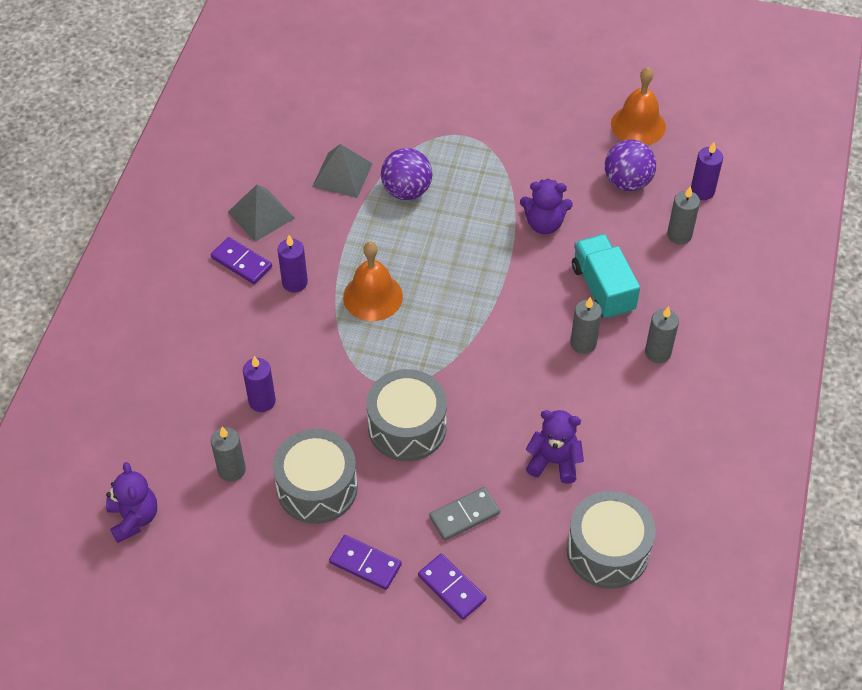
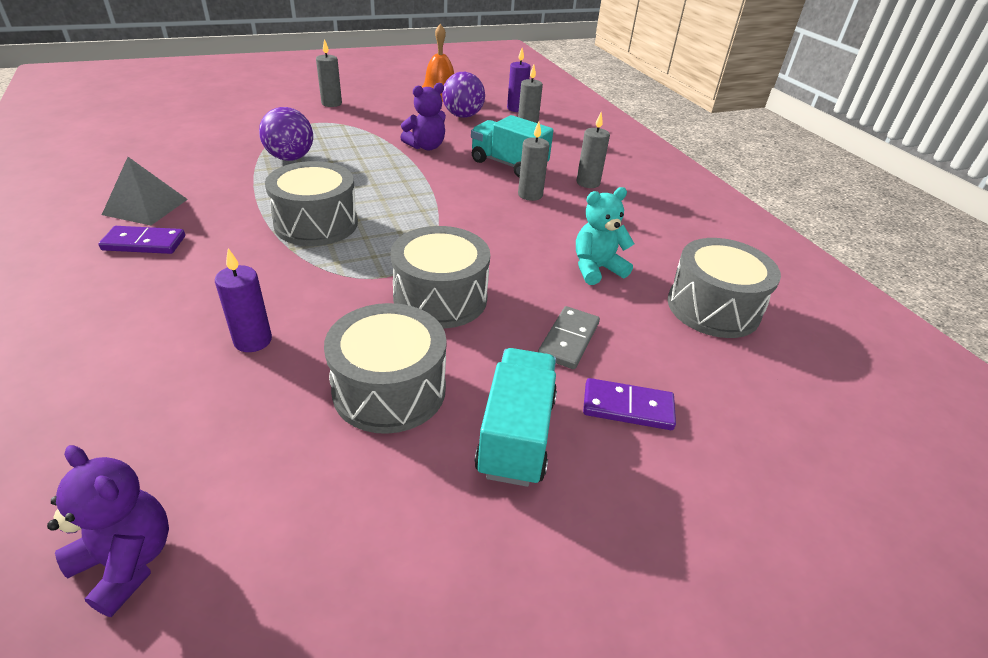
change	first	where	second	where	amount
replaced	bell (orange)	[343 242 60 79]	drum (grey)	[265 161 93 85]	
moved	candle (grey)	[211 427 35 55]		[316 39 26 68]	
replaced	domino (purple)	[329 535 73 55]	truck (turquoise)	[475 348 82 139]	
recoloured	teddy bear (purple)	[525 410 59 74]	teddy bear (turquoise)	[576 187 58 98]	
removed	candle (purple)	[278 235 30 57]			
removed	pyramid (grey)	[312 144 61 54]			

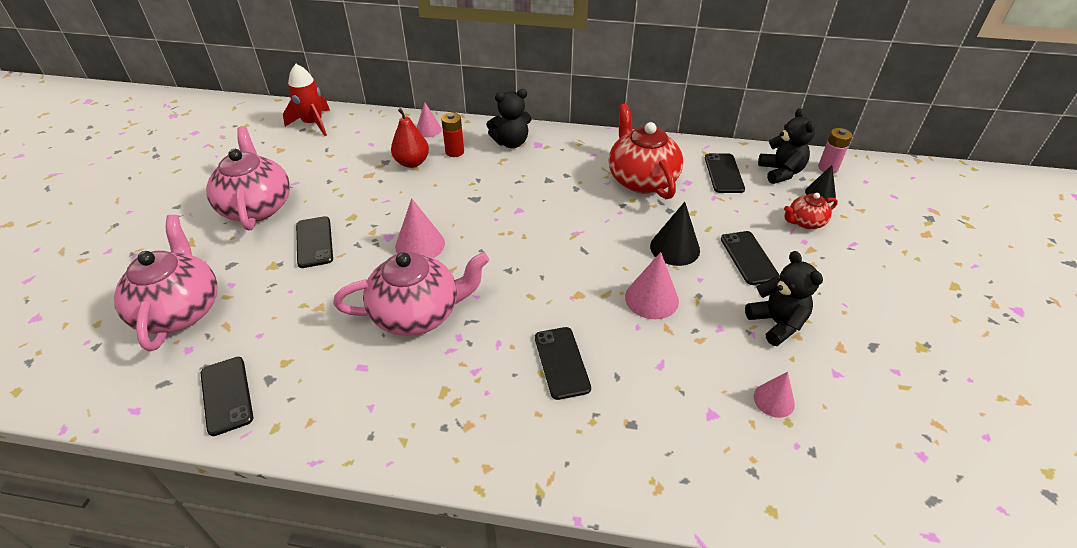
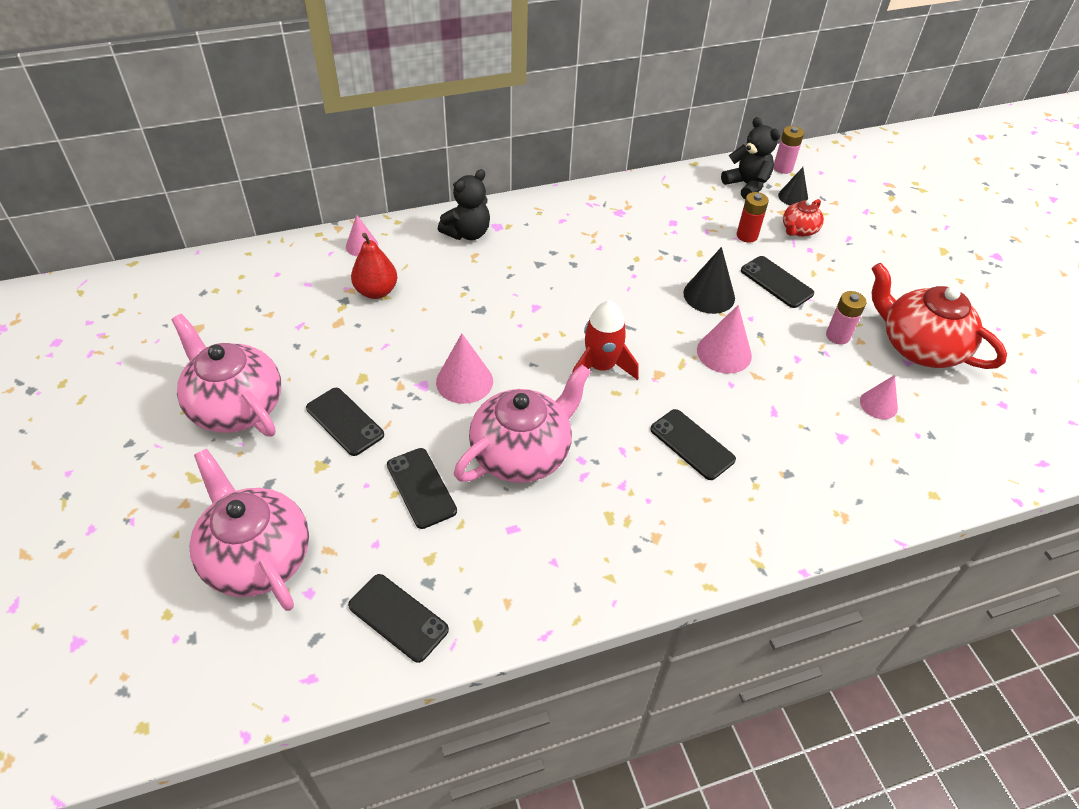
change	first	where	second	where	amount
moved	phone (black)	[705 153 40 40]		[387 448 70 81]	
moved	rocket (red)	[283 64 47 72]		[572 301 67 79]	
moved	battery (red)	[441 112 23 45]		[737 192 32 51]	
replaced	teddy bear (black)	[745 251 78 95]	battery (pink)	[826 291 41 54]	
moved	teapot (red)	[609 103 74 96]		[871 263 136 106]	

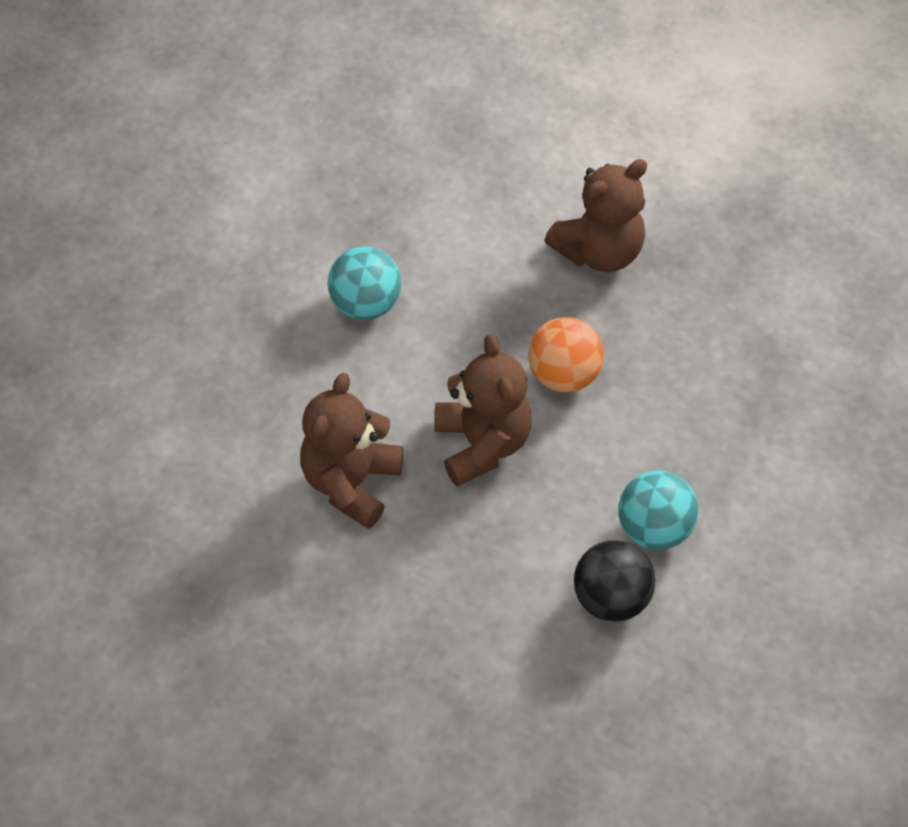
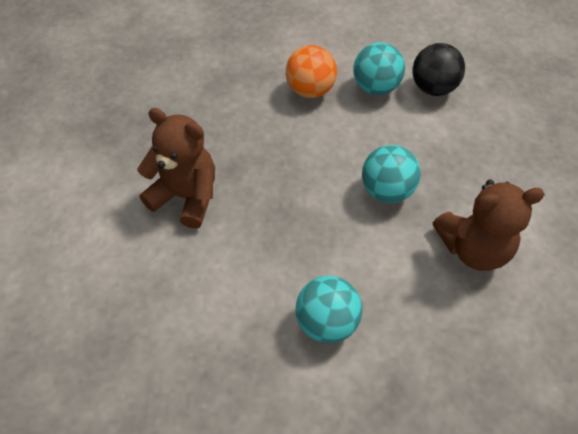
change	first	where	second	where	amount
moved	ball (orange)	[528 317 76 76]		[286 45 51 53]	
replaced	teddy bear (brown)	[434 334 98 152]	ball (turquoise)	[362 145 59 58]	

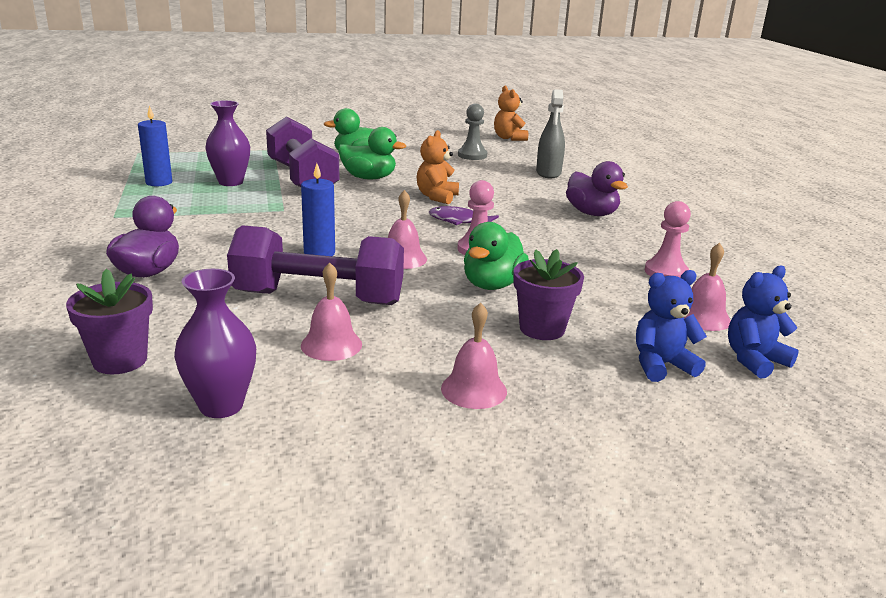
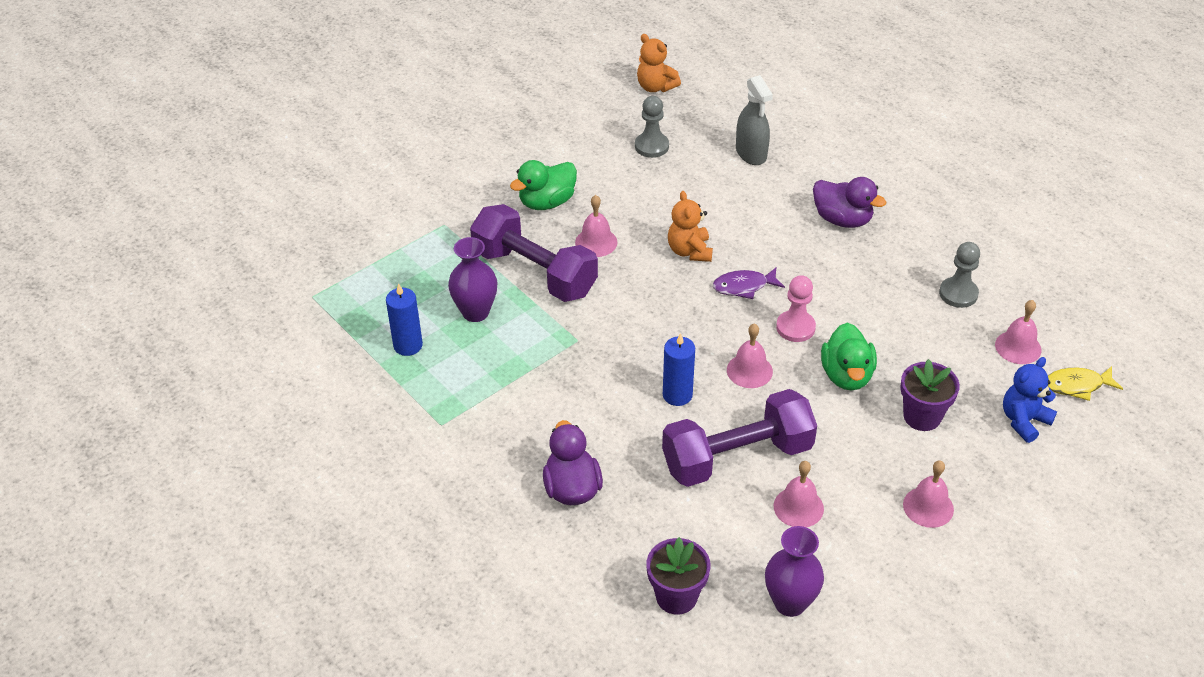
change	first	where	second	where	amount
replaced	duck (green)	[338 127 68 53]	bell (pink)	[575 195 42 62]	
recoloured	pawn (pink)	[645 201 46 77]	pawn (grey)	[939 242 41 66]	
replaced	teddy bear (blue)	[728 265 71 114]	fish (yellow)	[1048 366 75 35]	

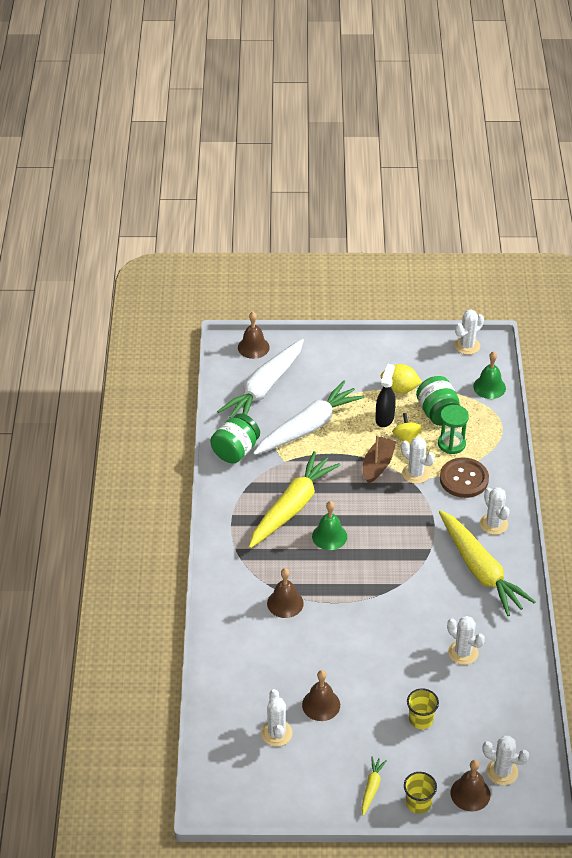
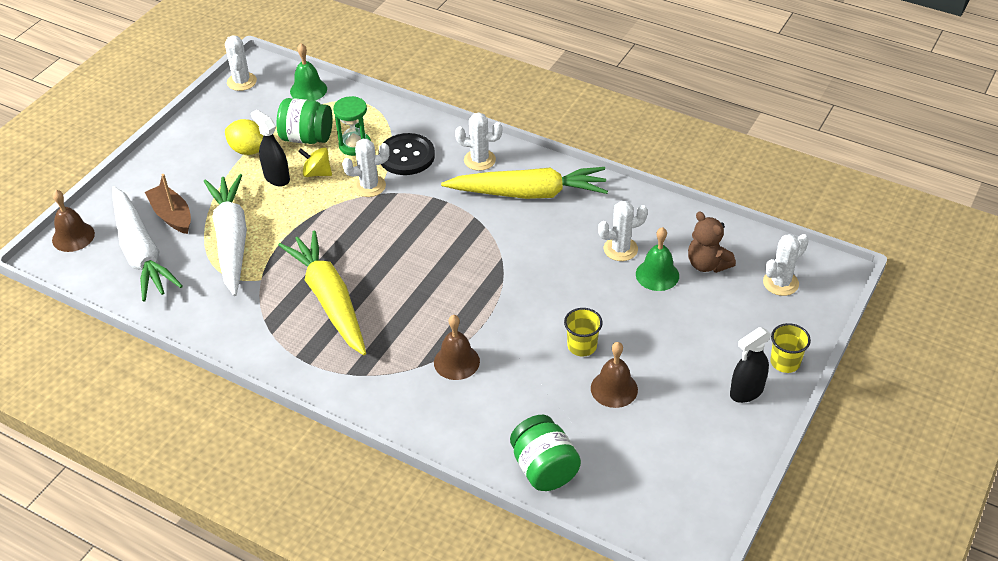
change	first	where	second	where	amount
moved	boat (brown)	[363 435 34 49]		[145 174 46 60]	
turned	lemon (yellow)	[381 364 41 29]		[225 119 38 36]	75 degrees clockwise
recoloured	button (brown)	[440 457 49 41]	button (black)	[378 133 57 42]	
moved	jar (green)	[210 414 50 49]		[510 415 71 76]	
moved	cup (yellow)	[407 689 32 40]		[564 308 39 49]	
moved	bell (green)	[312 501 35 49]		[636 227 43 64]	
added			teddy bear (brown)	[688 211 48 62]	
replaced	carrot (yellow)	[361 757 26 59]	spray bottle (black)	[730 327 42 76]	
removed	cactus (white)	[261 689 32 57]			
removed	bell (brown)	[451 760 39 52]			

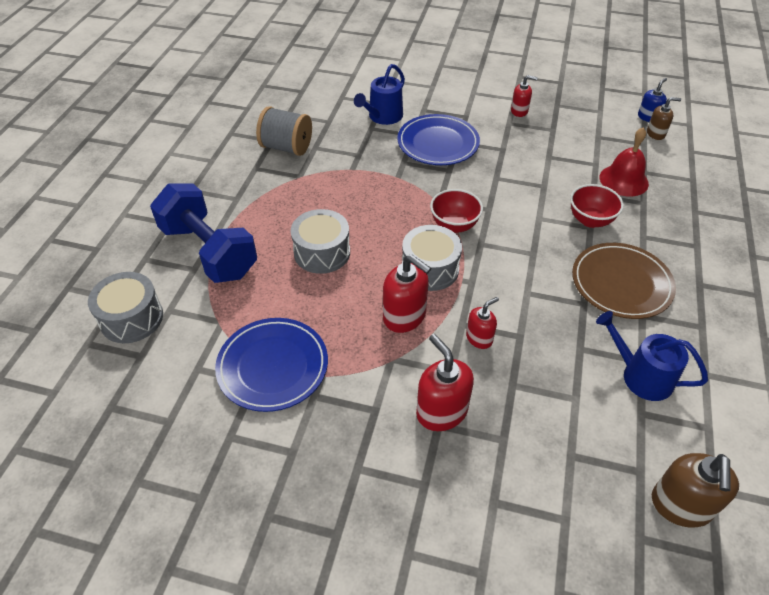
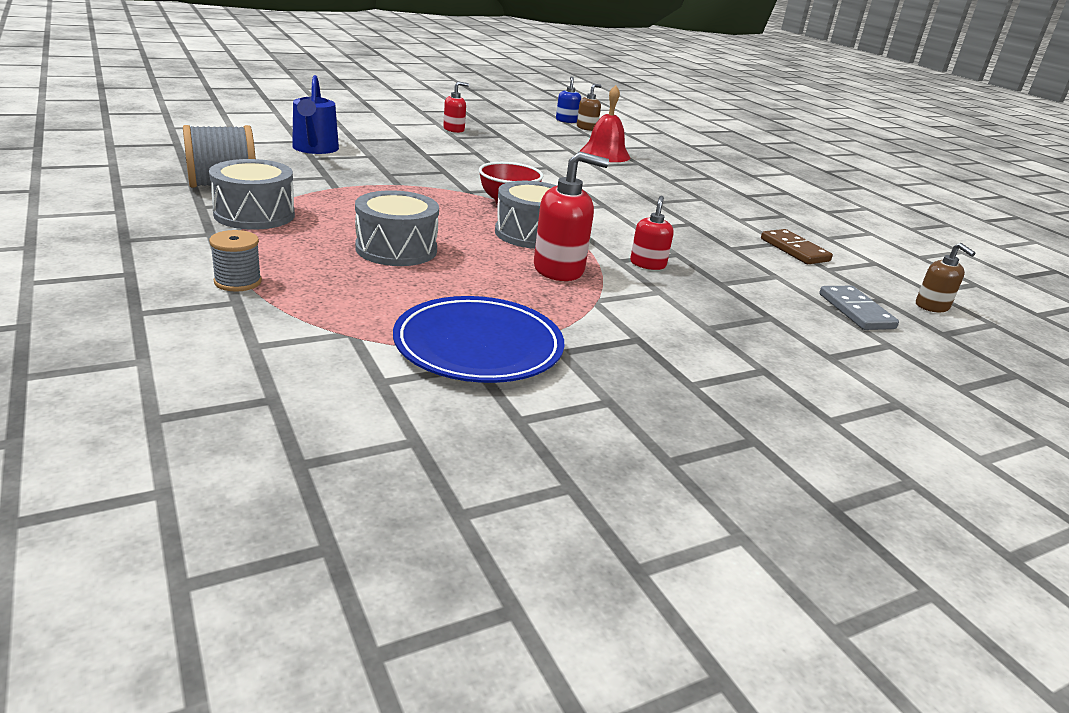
change	first	where	second	where	amount
moved	drum (grey)	[88 272 75 71]		[209 159 86 71]	
replaced	dumbbell (blue)	[150 184 107 99]	spool (grey)	[209 230 53 62]	
replaced	watering can (blue)	[596 311 112 90]	domino (brown)	[761 229 72 35]	
added			domino (grey)	[819 286 80 44]	
resized	soap dispenser (brown)	[652 453 87 74]		[916 243 60 69]	x0.60
removed	plate (blue)	[397 114 83 51]			
removed	soap dispenser (red)	[416 334 58 97]			
removed	bowl (red)	[570 184 54 44]			
removed	plate (brown)	[572 243 104 76]			

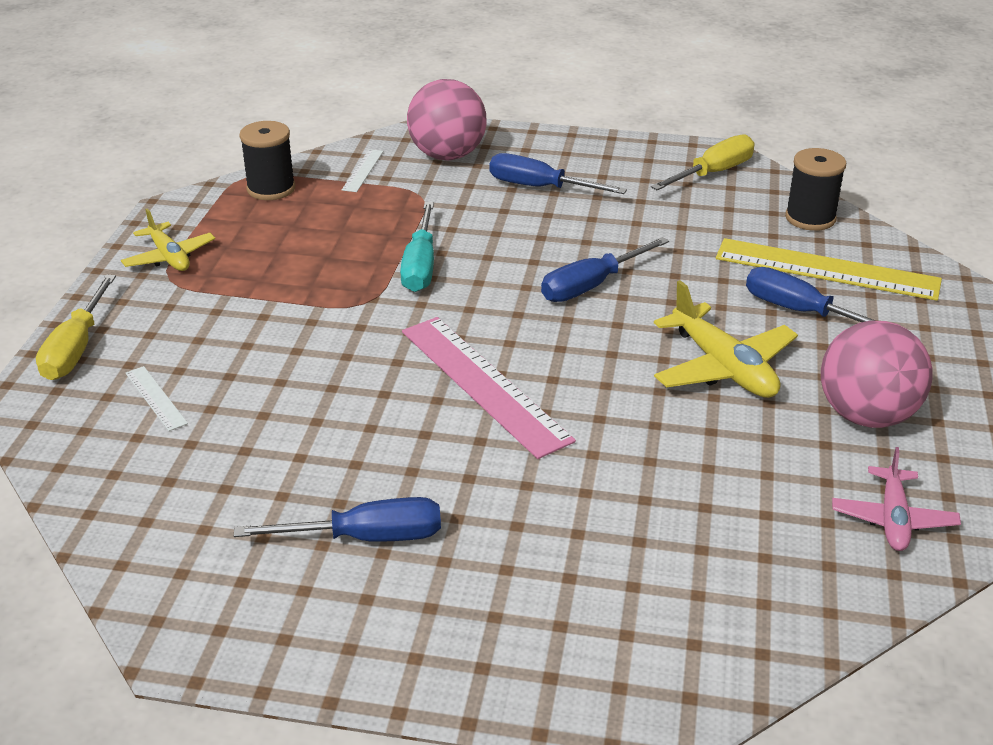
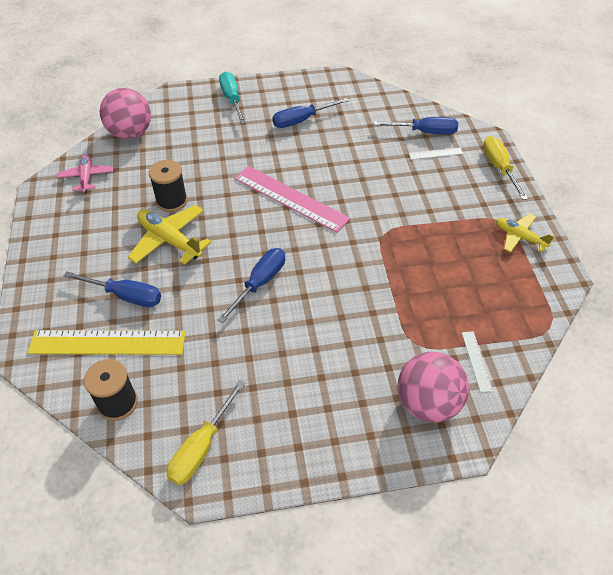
change	first	where	second	where	amount
moved	ball (pink)	[821 321 112 107]		[100 88 51 51]	
moved	spool (black)	[239 121 56 79]		[149 160 39 52]	
moved	screwdriver (turquoise)	[400 202 34 90]		[219 72 27 52]	
moved	screwdriver (blue)	[489 153 138 41]		[373 117 85 17]	
turned	ruler (white)	[126 366 62 65]		[409 147 54 13]	45 degrees counterclockwise

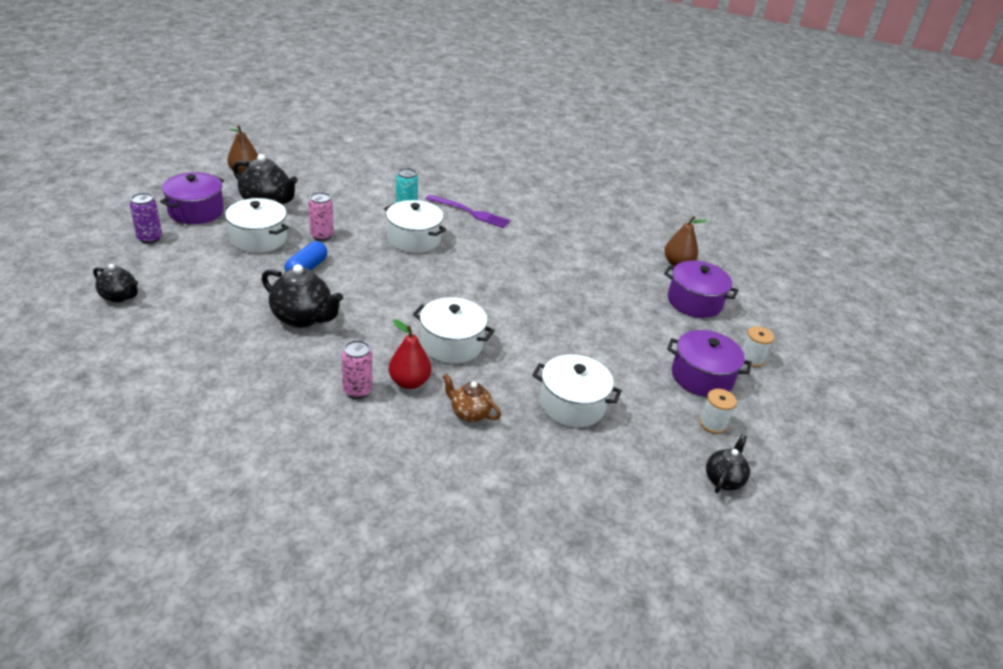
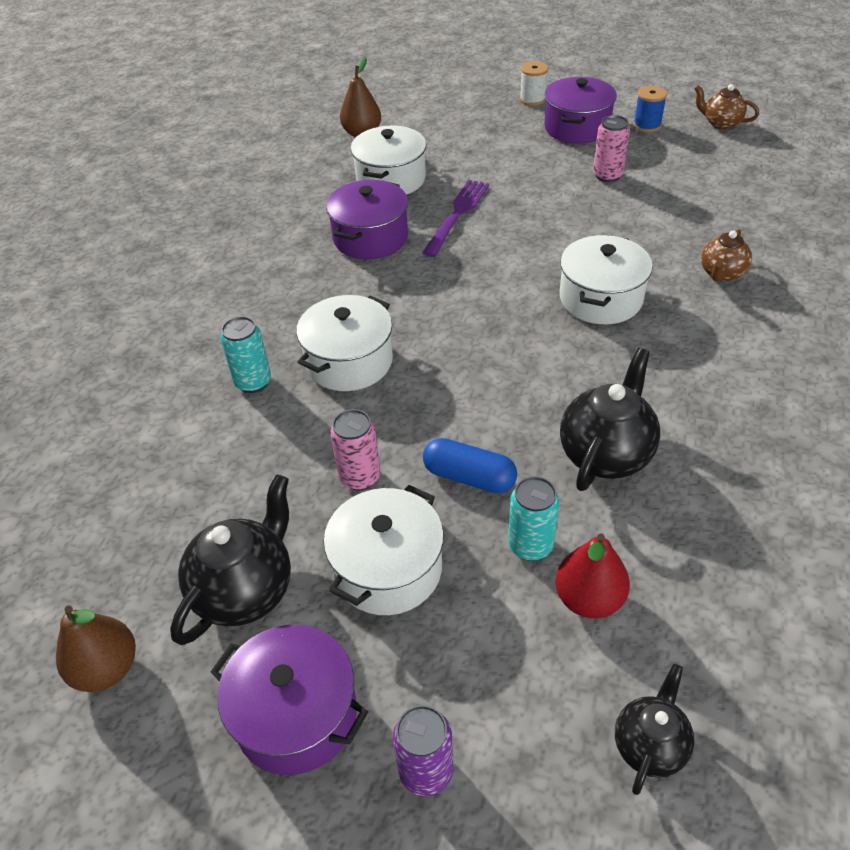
change	first	where	second	where	amount
moved	pot (purple)	[664 261 75 57]		[326 180 82 79]	
moved	pot (white)	[532 354 90 73]		[351 126 75 69]	
moved	fork (purple)	[425 195 85 33]		[422 180 67 77]	
added			can (turquoise)	[508 476 51 85]	
moved	pear (red)	[389 319 42 70]		[555 533 75 86]	
moved	can (pink)	[342 340 30 59]		[593 115 37 67]	
recoloured	spool (white)	[699 389 38 45]	spool (blue)	[633 86 34 46]	
recoloured	teapot (black)	[706 434 44 59]	teapot (brown)	[694 84 65 46]	

